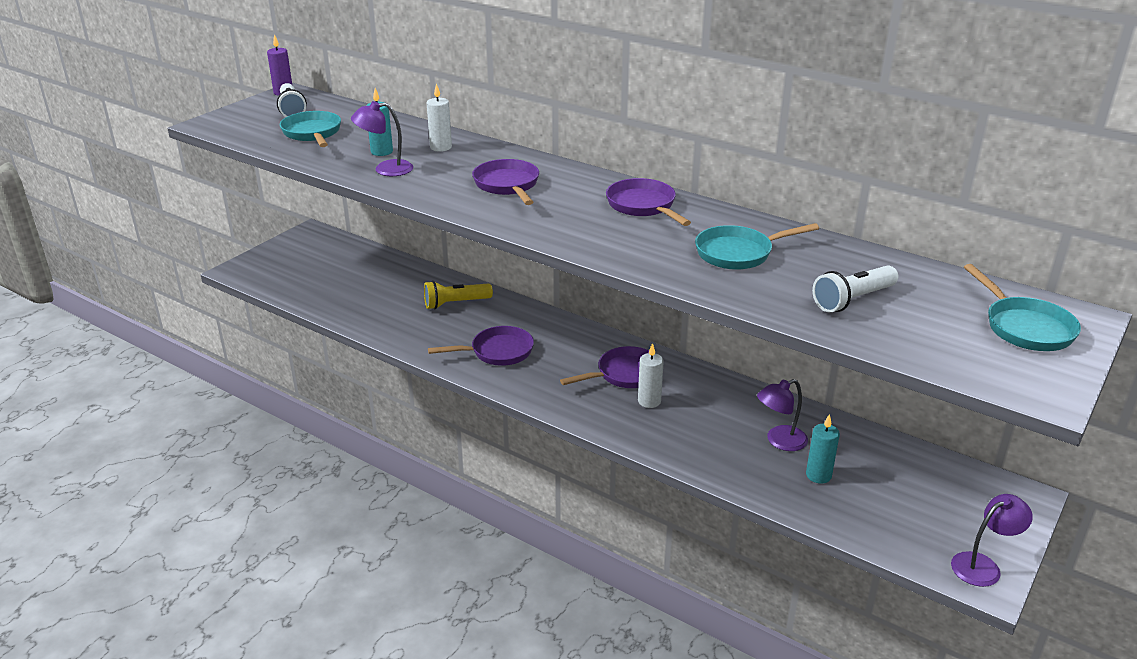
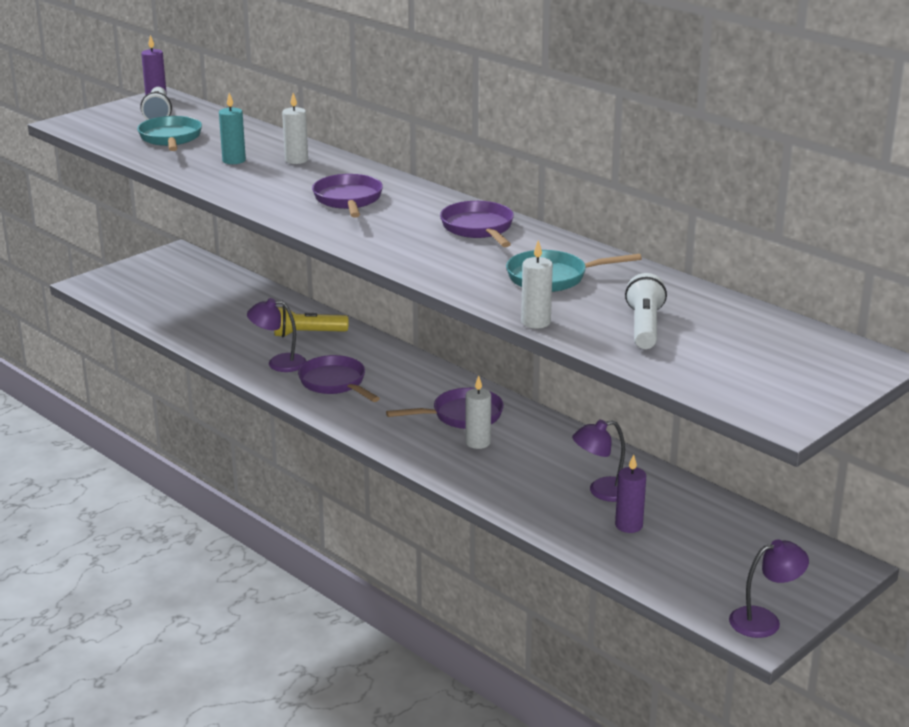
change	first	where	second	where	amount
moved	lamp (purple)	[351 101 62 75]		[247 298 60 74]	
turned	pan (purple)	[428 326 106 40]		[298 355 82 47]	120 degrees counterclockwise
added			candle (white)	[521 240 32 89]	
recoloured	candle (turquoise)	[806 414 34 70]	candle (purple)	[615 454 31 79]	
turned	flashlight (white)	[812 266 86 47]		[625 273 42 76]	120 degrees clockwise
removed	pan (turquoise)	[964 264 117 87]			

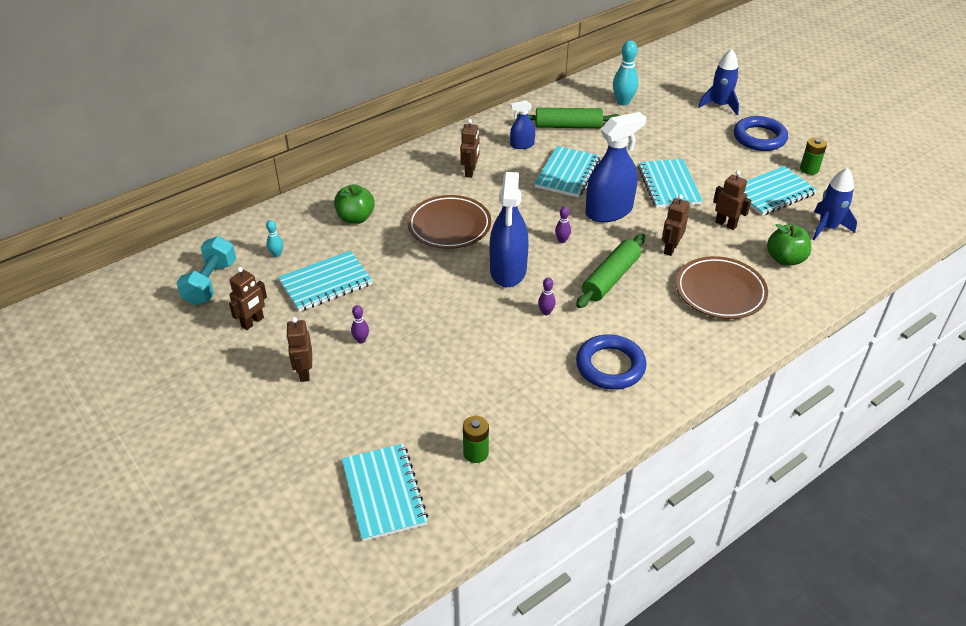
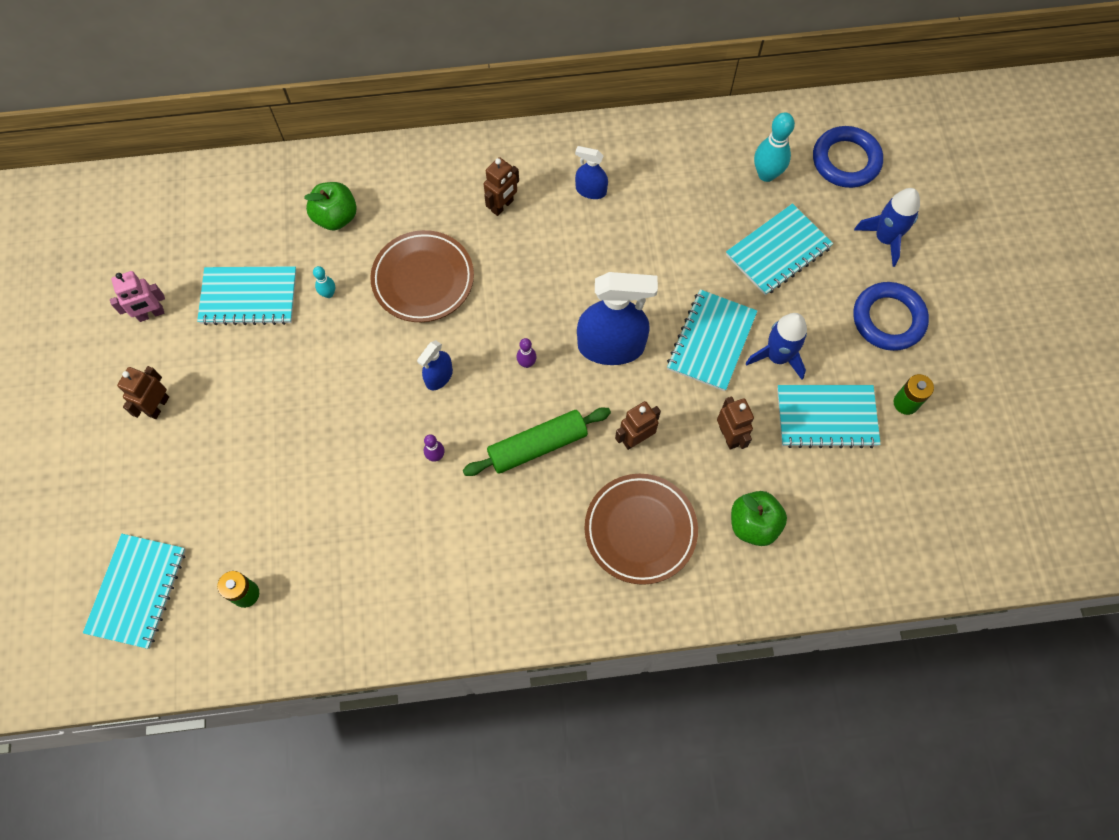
change	first	where	second	where	amount
recoloured	robot (brown)	[229 267 38 63]	robot (pink)	[110 271 55 51]	
moved	bowling pin (turquoise)	[266 220 17 37]		[313 266 22 32]	
resized	spray bottle (blue)	[490 172 39 115]		[417 340 36 51]	x0.51
moved	notebook (turquoise)	[534 146 66 52]		[726 203 107 92]	
moved	rocket (blue)	[813 168 44 72]		[746 313 61 67]	
moved	ring (blue)	[576 334 71 56]		[813 126 70 62]	
removed	dumbbell (turquoise)	[176 236 60 69]			
removed	bowling pin (purple)	[351 305 18 38]			
removed	rolling pin (green)	[516 108 105 20]			

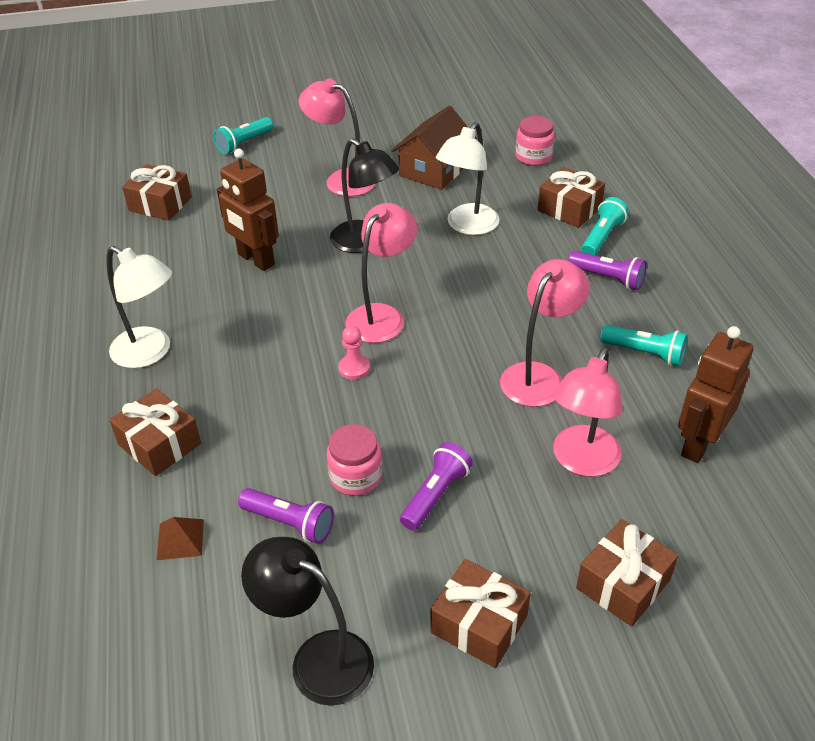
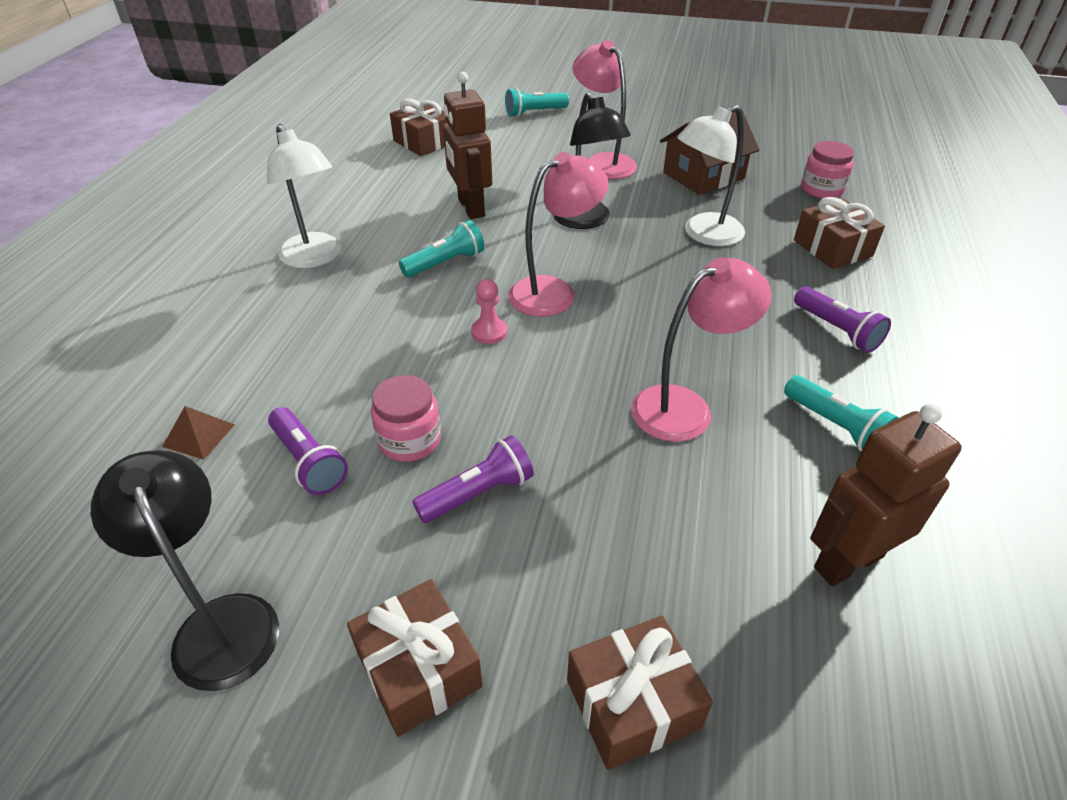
change	first	where	second	where	amount
moved	flashlight (turquoise)	[581 197 48 58]		[399 220 86 57]	
removed	gift (brown)	[109 389 92 87]			
removed	lamp (pink)	[553 348 70 129]			

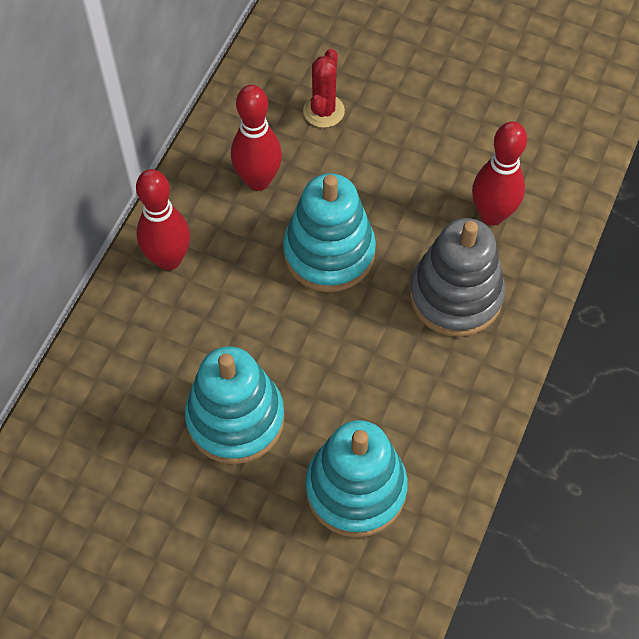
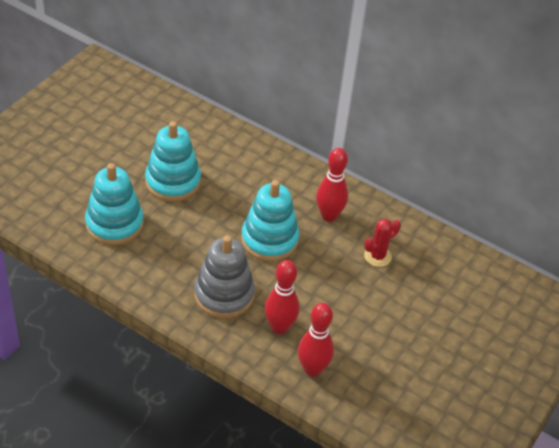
change	first	where	second	where	amount
moved	bowling pin (red)	[136 169 54 101]		[298 303 36 74]	
turned	cactus (red)	[303 49 42 79]		[364 219 37 48]	60 degrees counterclockwise

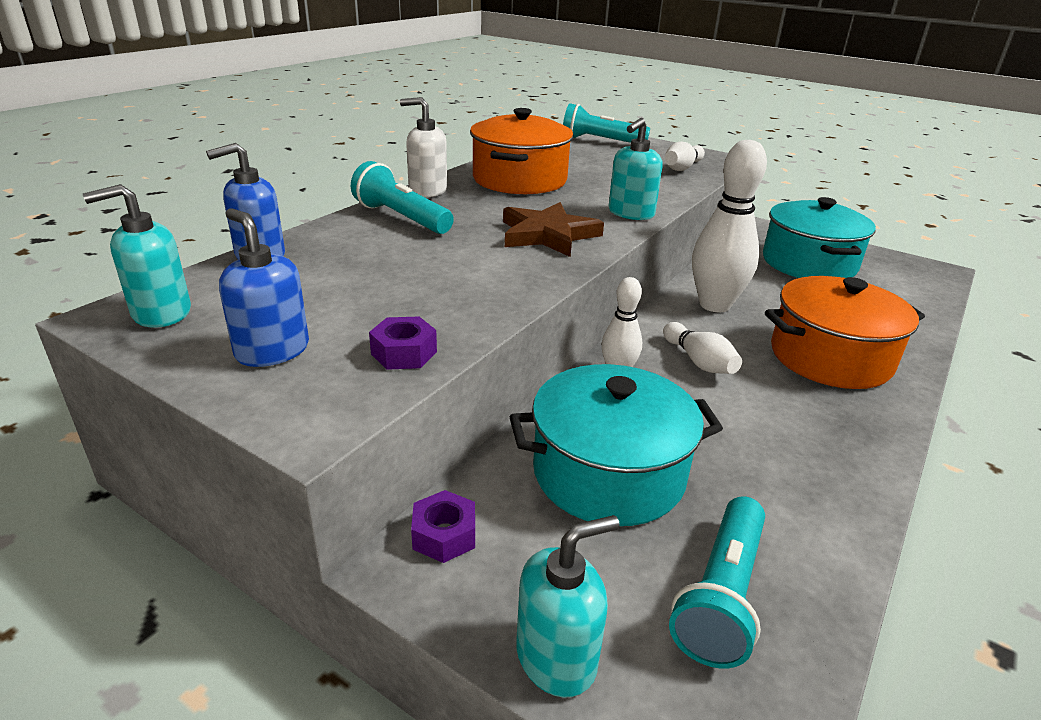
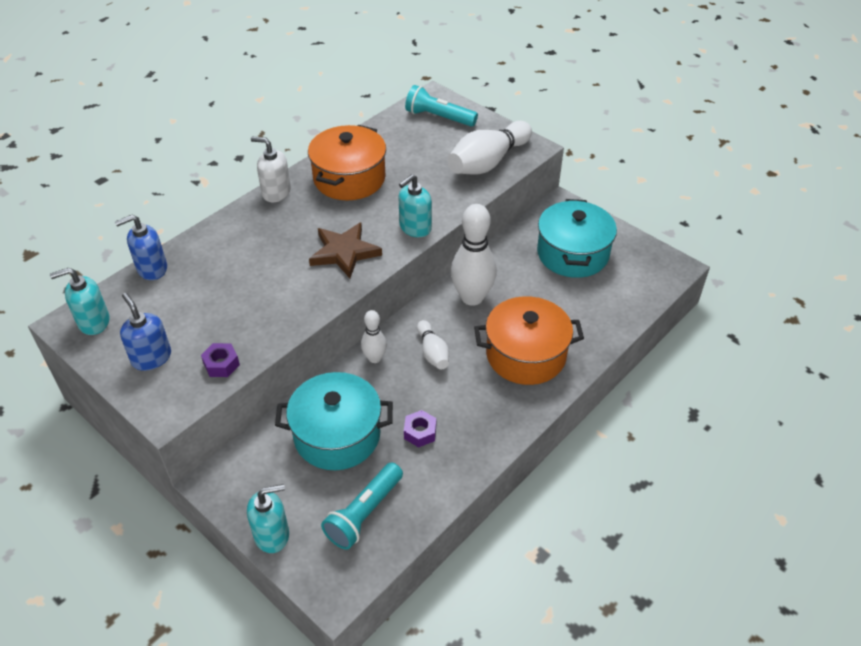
change	first	where	second	where	amount
moved	nut (purple)	[411 490 64 73]		[404 410 32 37]	
resized	bowling pin (white)	[665 142 40 29]		[447 121 85 53]	x1.86
removed	flashlight (turquoise)	[351 161 103 73]			

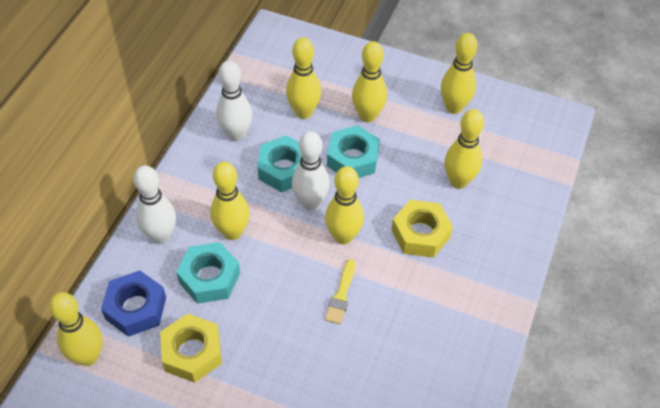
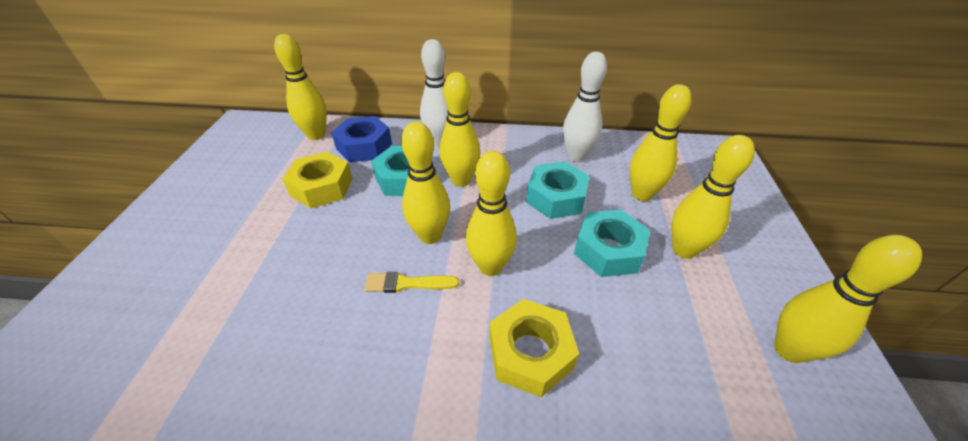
change	first	where	second	where	amount
moved	bowling pin (yellow)	[445 109 39 80]		[401 121 49 123]	
removed	bowling pin (white)	[292 131 38 79]			

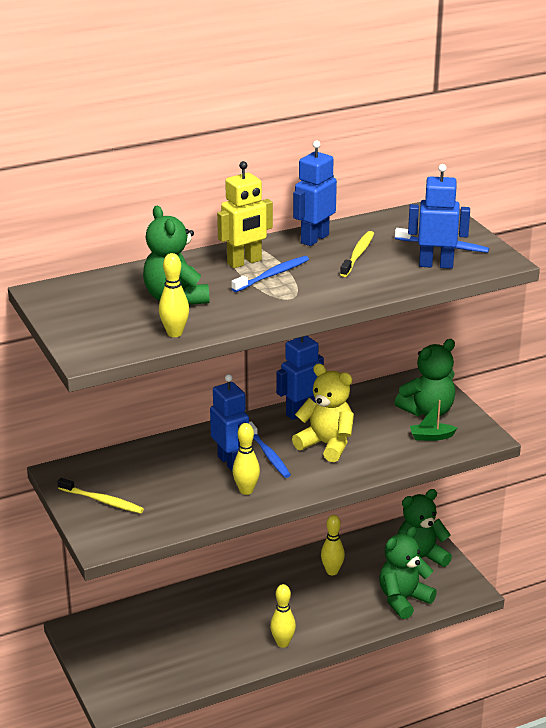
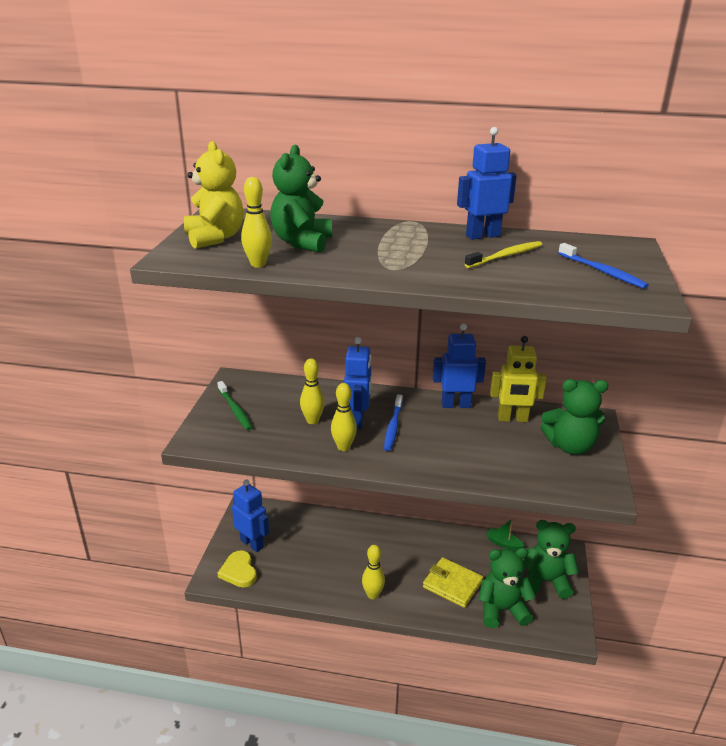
change	first	where	second	where	amount
moved	teddy bear (yellow)	[292 364 62 98]		[184 141 60 108]	
recoloured	toothbrush (yellow)	[57 478 87 36]	toothbrush (green)	[217 381 36 49]	
added			heart (yellow)	[217 550 40 37]	
moved	robot (blue)	[408 164 62 105]		[232 479 37 73]	
moved	bowling pin (yellow)	[321 515 24 60]		[300 358 25 66]	
added			wallet (yellow)	[423 557 60 51]	
moved	boat (green)	[410 400 47 41]		[487 518 38 33]	
moved	robot (yellow)	[217 161 56 107]		[490 336 57 86]	
removed	toothbrush (blue)	[231 256 78 36]			

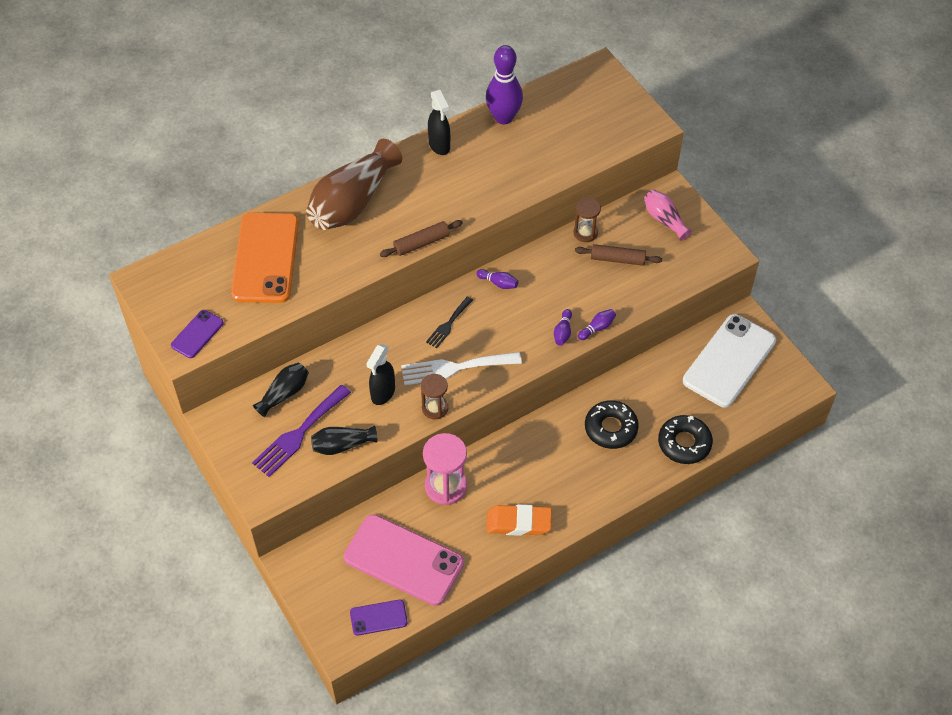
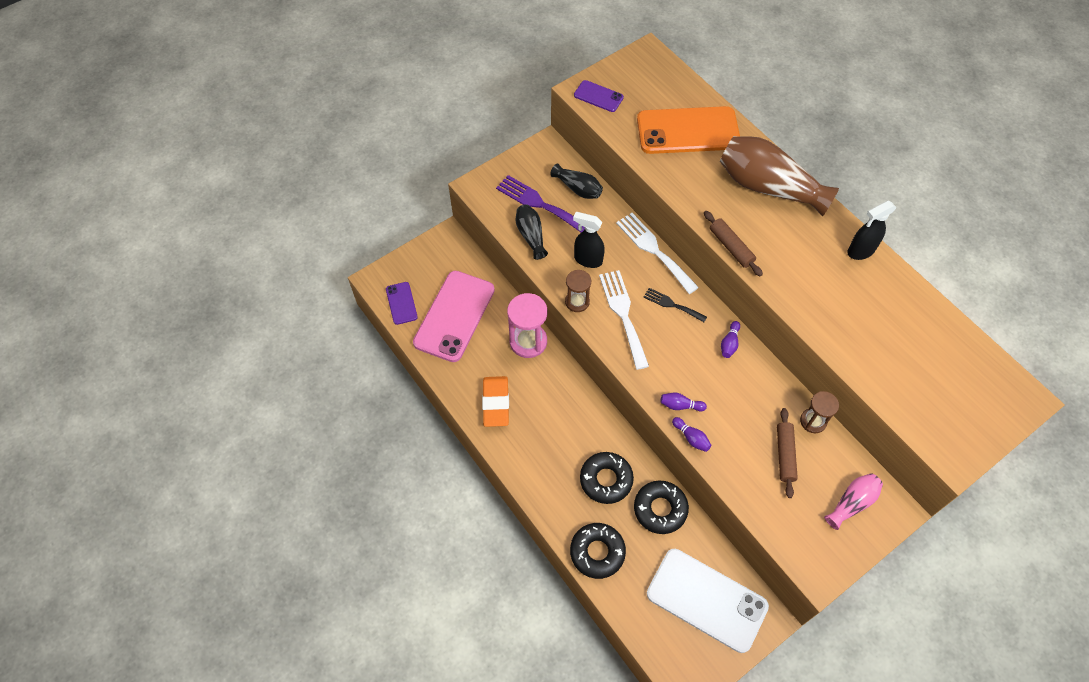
change	first	where	second	where	amount
added			fork (white)	[616 213 83 81]	
added			donut (black)	[634 481 55 53]	
removed	bowling pin (purple)	[486 45 37 80]			

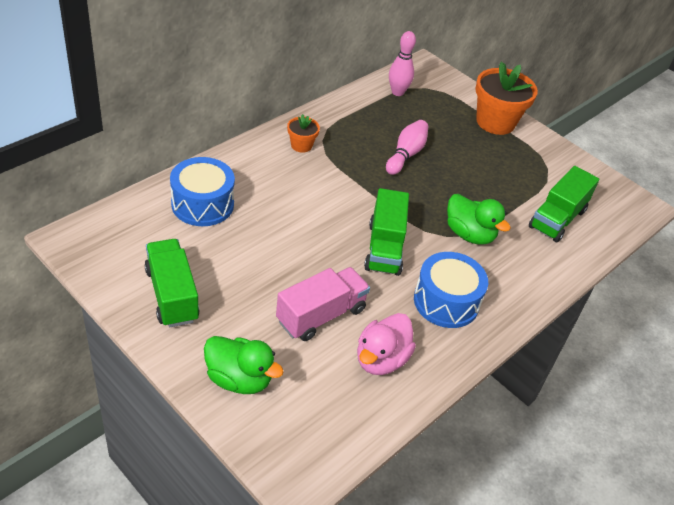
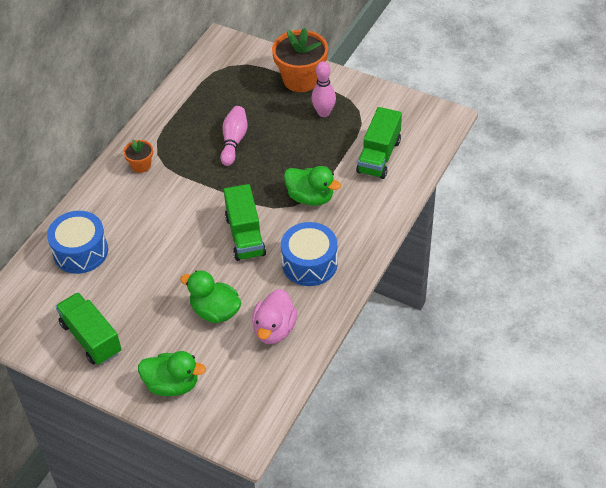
change	first	where	second	where	amount
replaced	truck (pink)	[276 267 94 74]	duck (green)	[180 271 61 52]	
moved	bowling pin (pink)	[389 31 27 65]		[311 61 25 56]	

